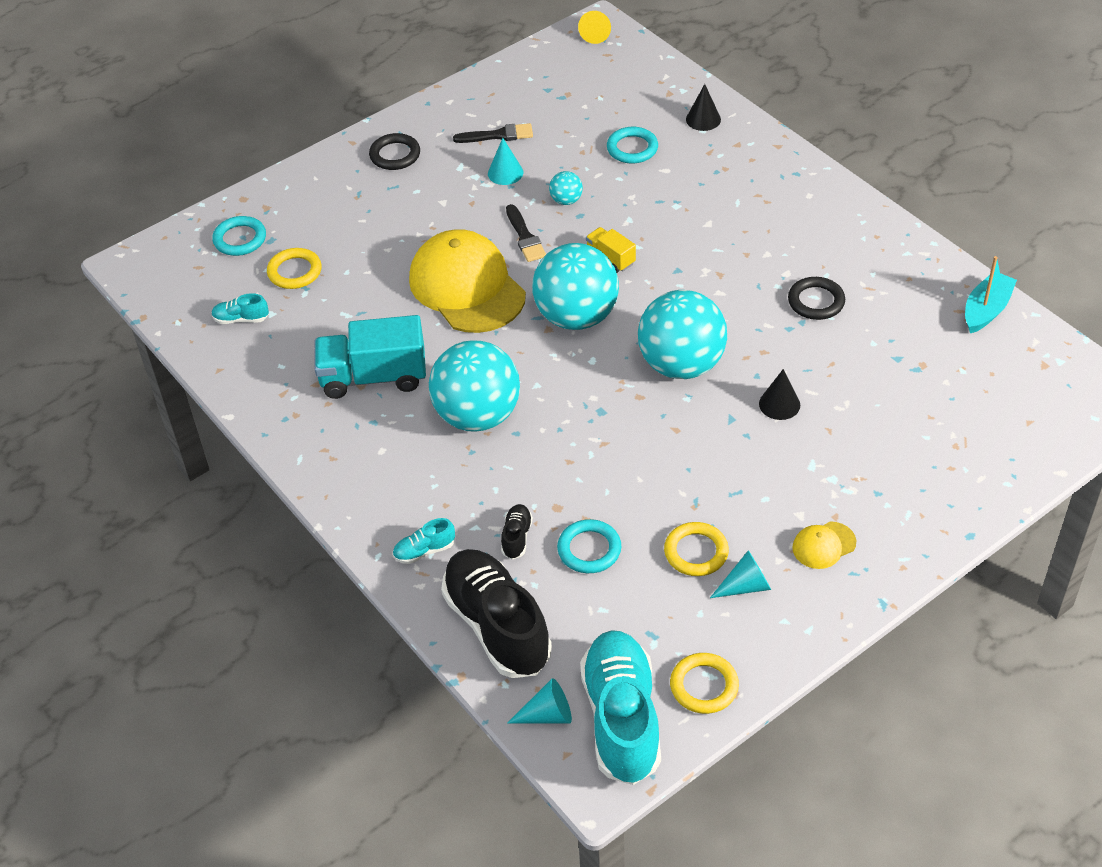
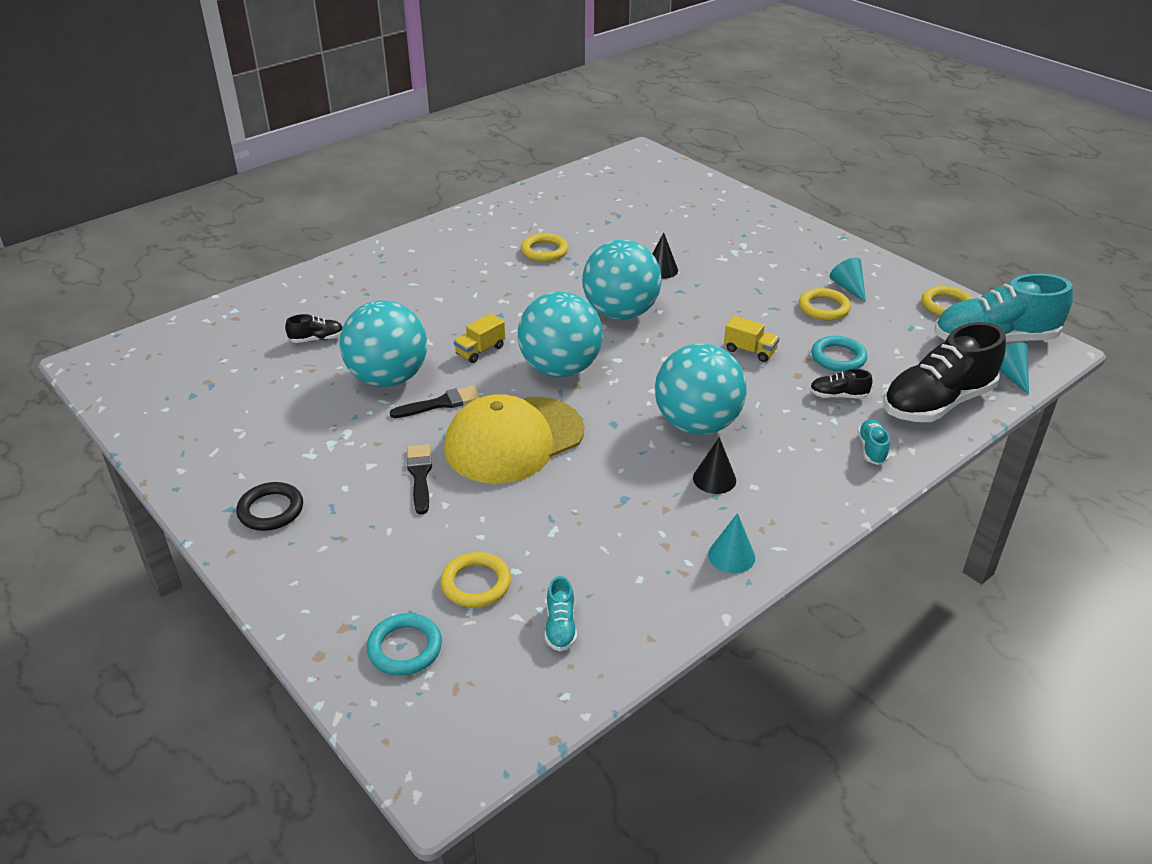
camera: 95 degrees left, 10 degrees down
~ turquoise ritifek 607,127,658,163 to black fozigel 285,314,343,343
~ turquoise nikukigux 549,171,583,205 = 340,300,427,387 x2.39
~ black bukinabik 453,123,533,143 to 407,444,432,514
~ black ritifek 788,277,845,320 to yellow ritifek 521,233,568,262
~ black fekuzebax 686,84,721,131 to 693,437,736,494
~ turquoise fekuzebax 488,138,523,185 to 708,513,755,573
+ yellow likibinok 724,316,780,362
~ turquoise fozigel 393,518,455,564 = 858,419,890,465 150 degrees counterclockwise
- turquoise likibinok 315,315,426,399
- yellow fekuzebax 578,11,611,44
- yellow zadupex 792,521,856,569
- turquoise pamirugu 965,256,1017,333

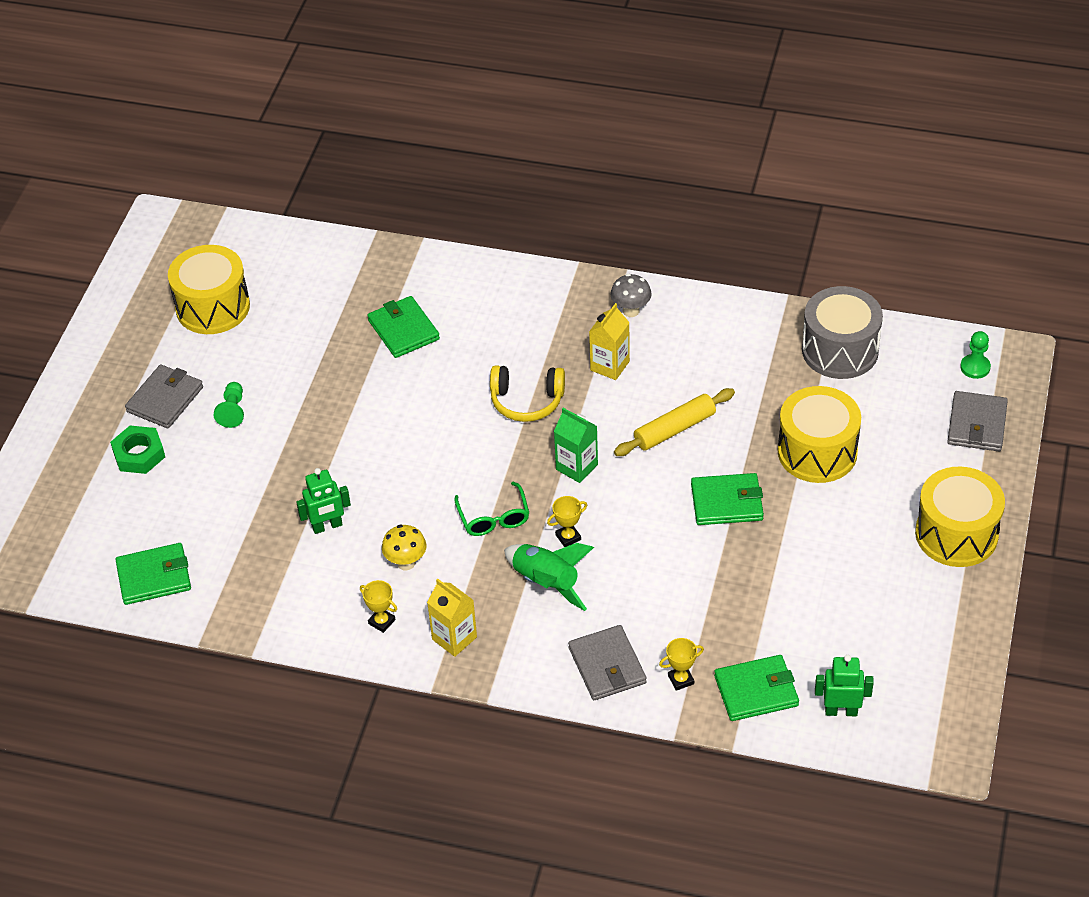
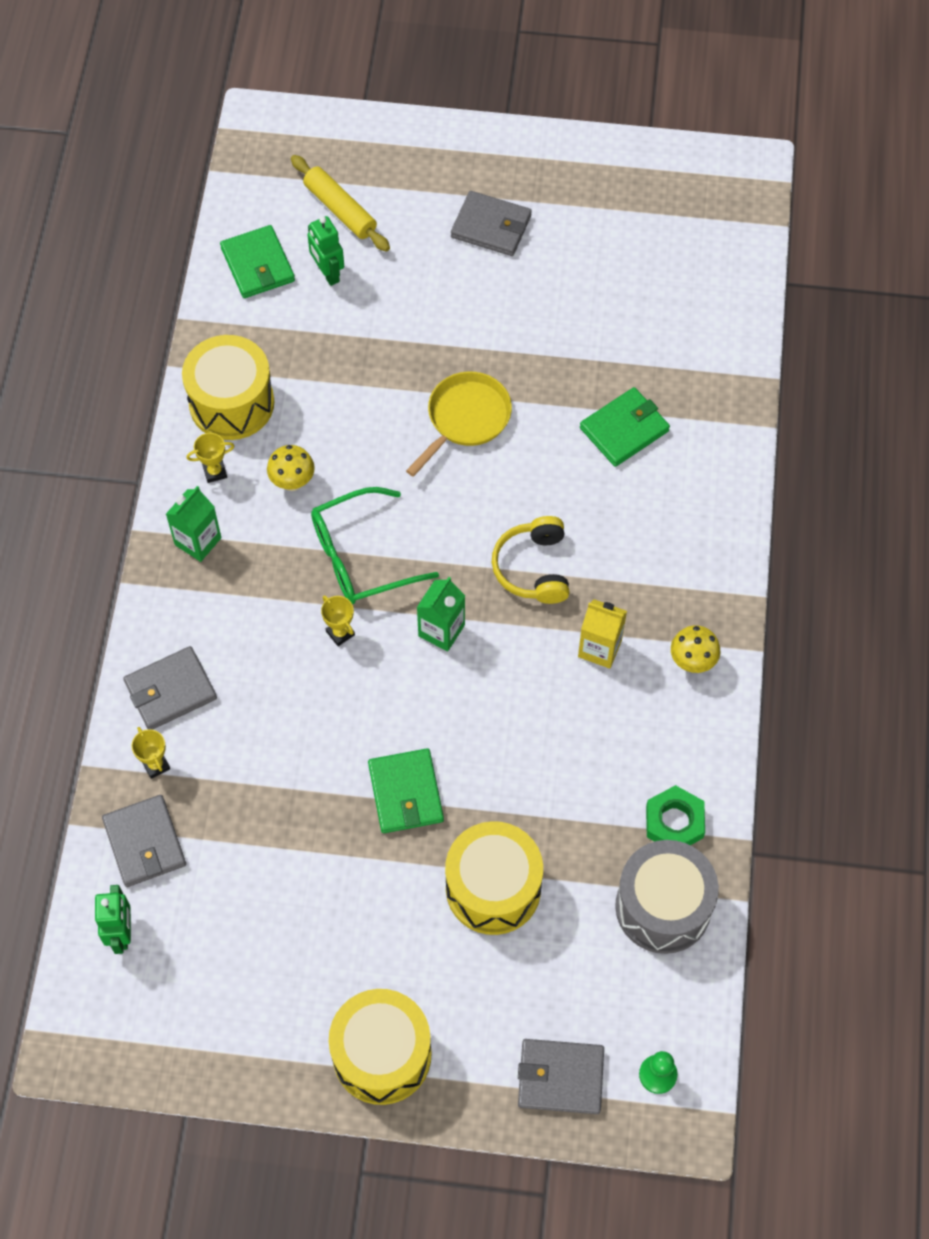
camera: 80 degrees right, 15 degrees up
~ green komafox 714,655,799,721 to grey komafox 102,795,186,887
~ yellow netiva 427,579,477,657 to green netiva 166,486,221,562
~ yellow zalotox 168,245,250,334 to 182,335,274,440
~ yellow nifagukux 360,580,397,633 = 187,433,234,483 45 degrees clockwise
~ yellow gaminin 614,388,735,456 to 291,155,390,252
~ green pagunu 296,468,351,534 to 308,216,344,286
~ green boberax 454,482,529,536 = 311,487,439,604 x1.54
+ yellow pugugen 406,372,512,477
~ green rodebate 110,426,165,474 to 646,785,705,845
~ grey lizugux 611,274,651,317 to yellow lizugux 671,625,720,673
- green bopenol 214,382,244,428
- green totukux 504,543,594,611

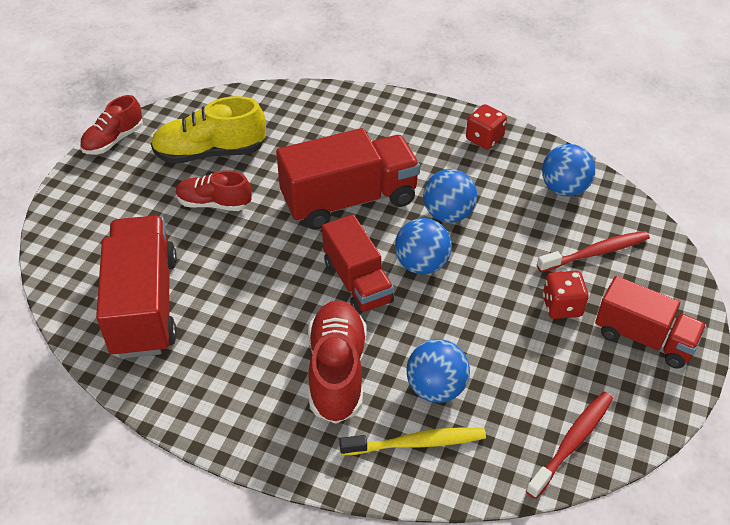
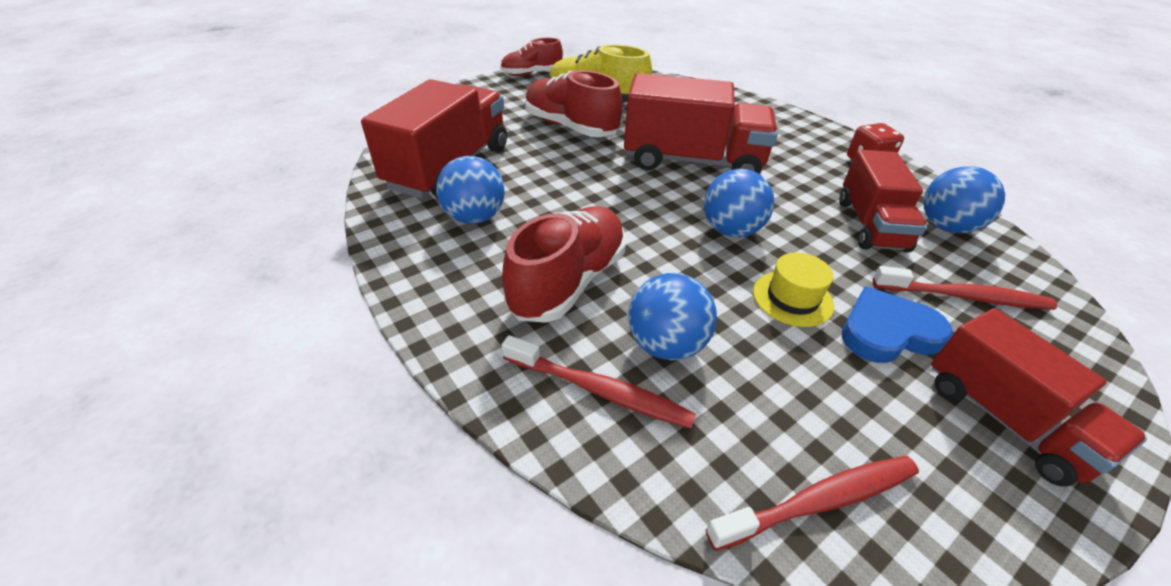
camera: 30 degrees right, 5 degrees down
~ blue nikukigux 423,169,477,223 to 436,156,505,224
~ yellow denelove 339,427,486,455 to red denelove 502,335,696,429
~ red fozigel 176,170,252,211 = 525,70,622,137 x1.53
+ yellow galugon 753,252,834,327
~ red likibinok 322,215,394,314 to 839,150,927,253
~ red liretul 543,271,589,319 to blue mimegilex 842,286,953,363

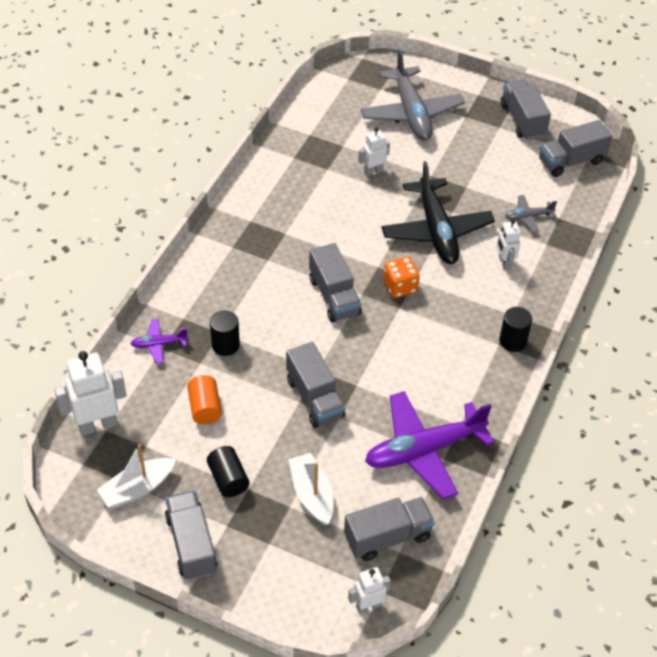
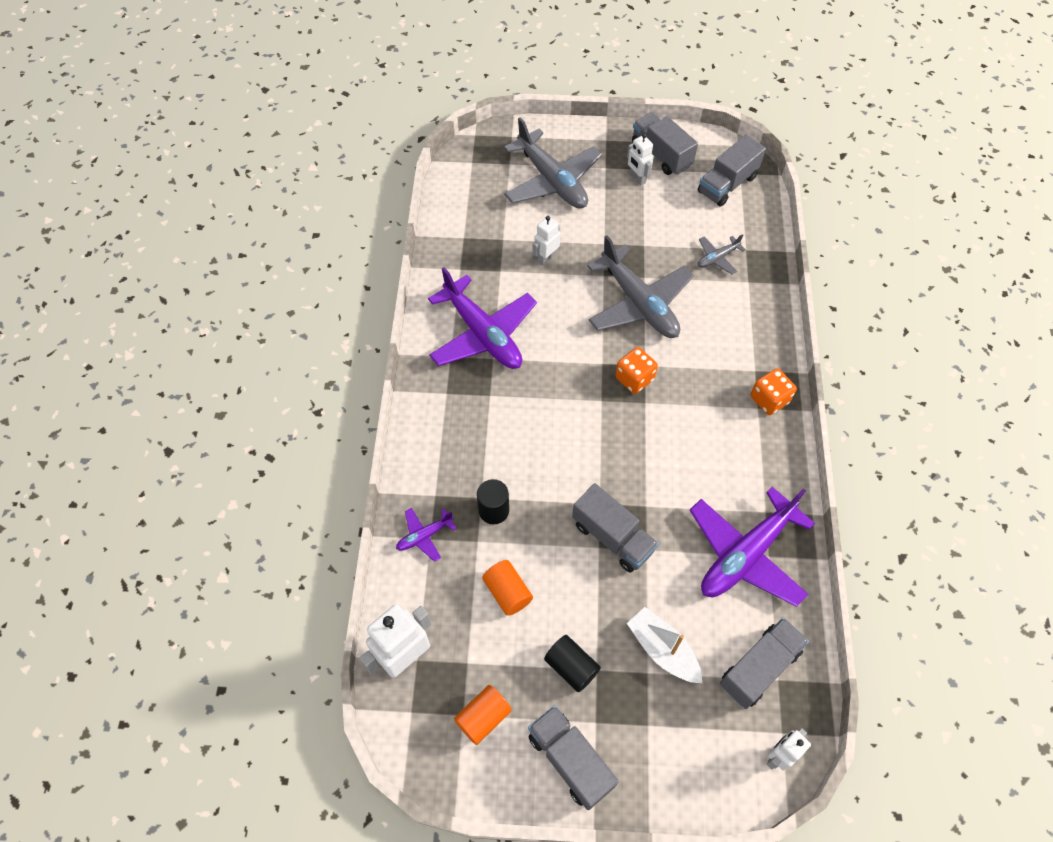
camera: 20 degrees left, 10 degrees up
+ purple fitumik 428,267,537,369
~ white pamirugu 97,444,176,508 to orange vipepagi 454,685,512,745
~ black fitumik 381,161,495,264 to grey fitumik 587,235,694,338
~ white pagunu 497,219,521,270 to 627,133,654,185
~ black vipepagi 499,307,532,352 to orange liretul 751,368,797,415
- grey likibinok 309,243,361,322

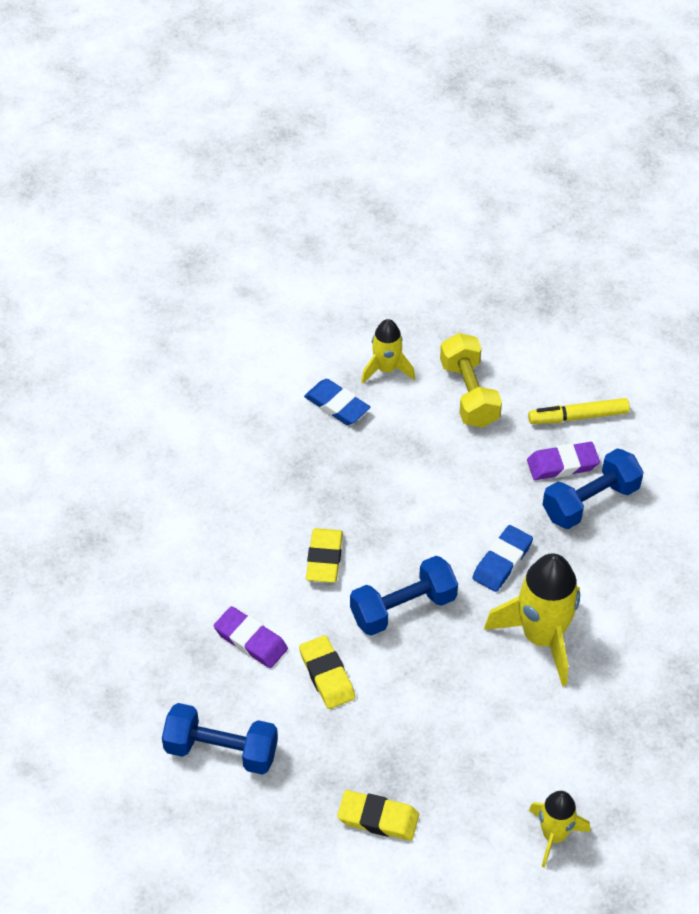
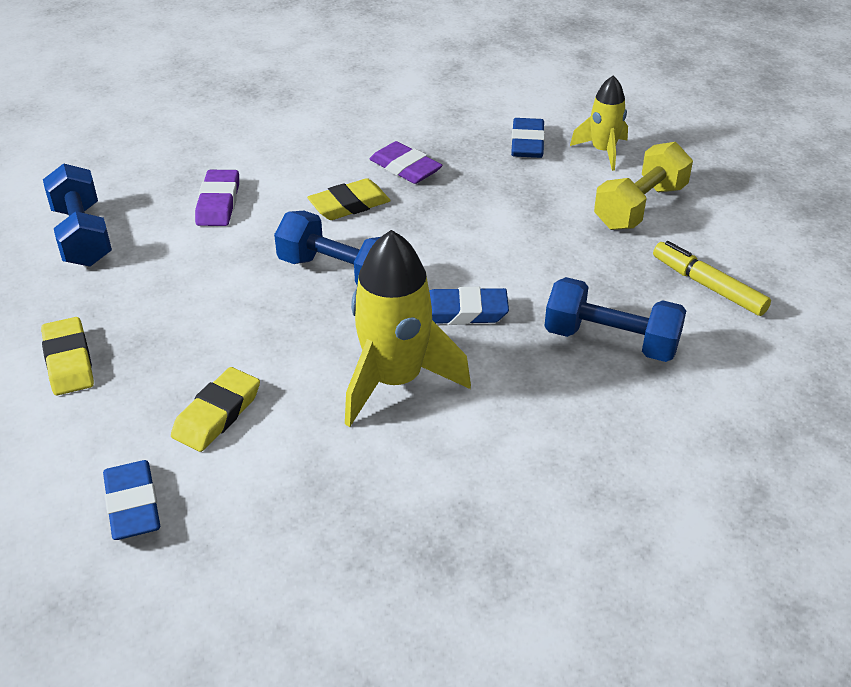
camera: 55 degrees right, 10 degrees down
~ yellow totukux 529,791,590,868 to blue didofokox 103,460,160,540
~ yellow didofokox 299,635,355,709 to 171,367,260,452
~ purple didofokox 527,442,600,480 to 370,141,443,184

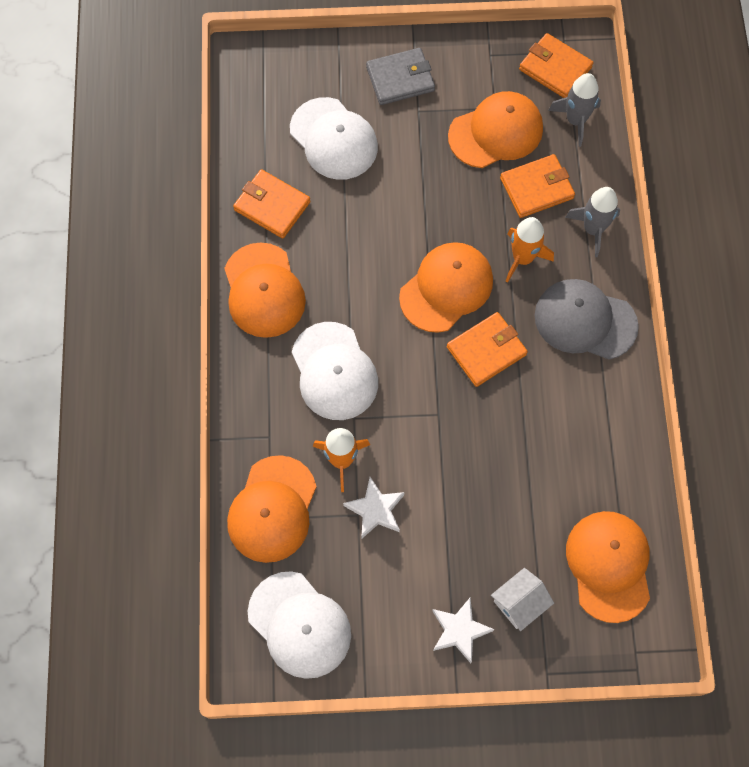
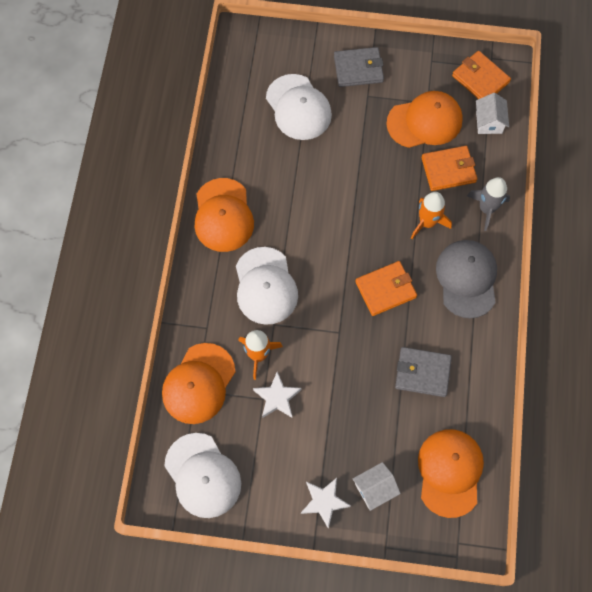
camera: 10 degrees right, 0 degrees up
+ grey komafox 395,347,452,397
~ grey zadupex 535,279,639,360 = 436,240,497,318 60 degrees clockwise
~ grey totukux 548,73,601,147 to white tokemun 476,93,509,134
- orange komafox 233,169,311,239
- orange zadupex 399,242,493,333

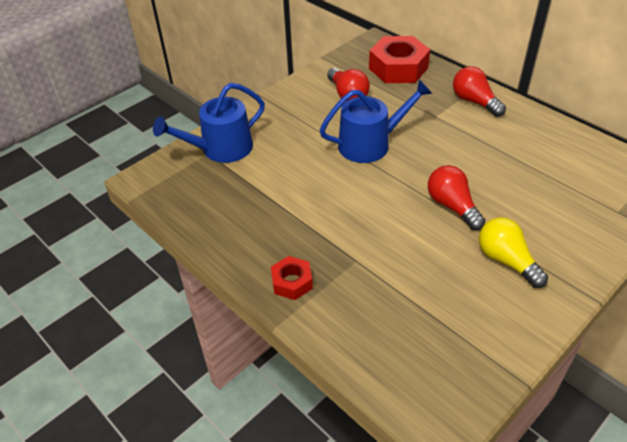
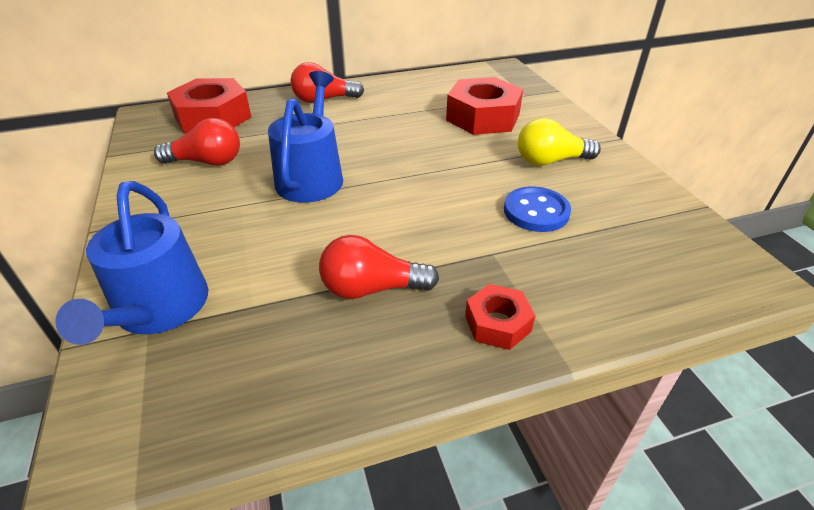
camera: 65 degrees left, 5 degrees down
~ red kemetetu 428,165,485,230 to 319,235,439,299
+ red rodebate 446,77,523,135
+ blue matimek 504,186,571,232

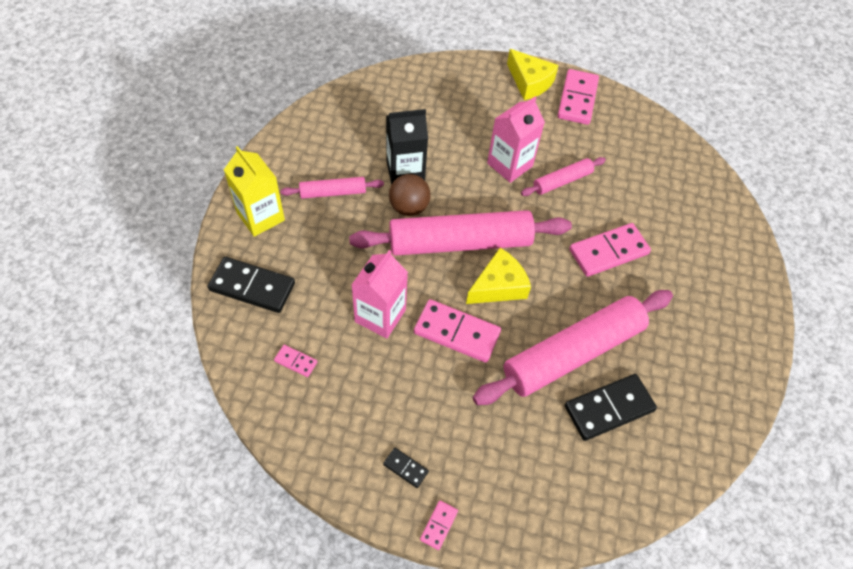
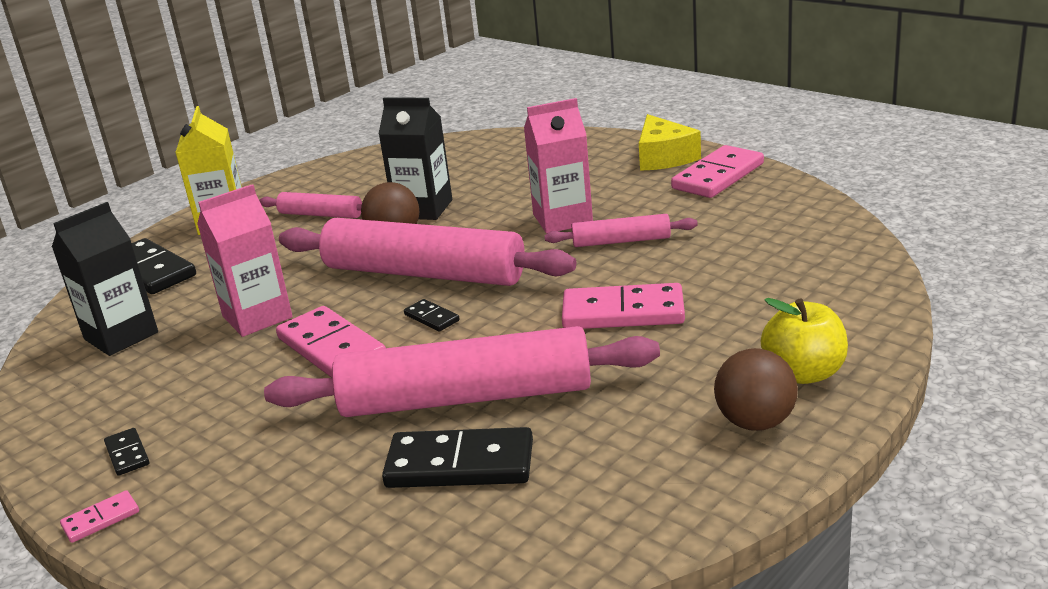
camera: 35 degrees right, 30 degrees down
~ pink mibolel 274,345,317,377 to black netiva 52,202,158,356
~ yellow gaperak 466,248,531,304 to black mibolel 404,299,460,332
+ brown nikukigux 714,348,798,431
+ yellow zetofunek 761,298,848,384

